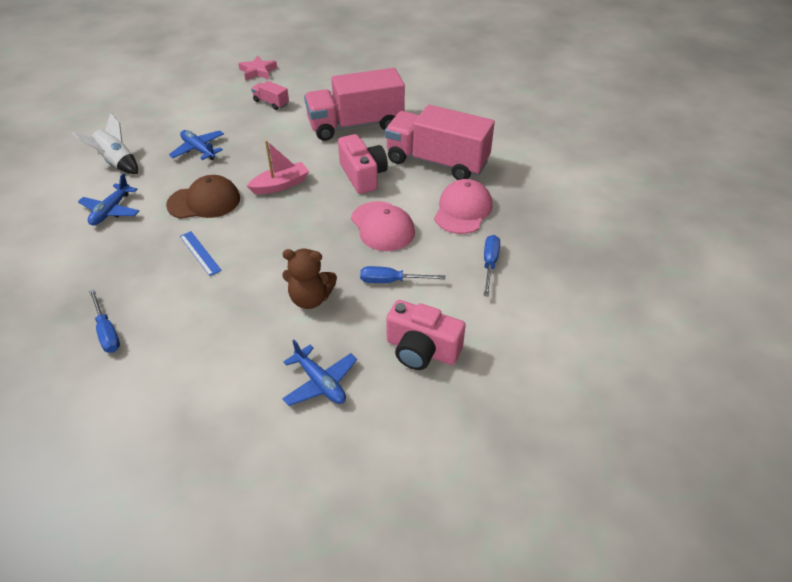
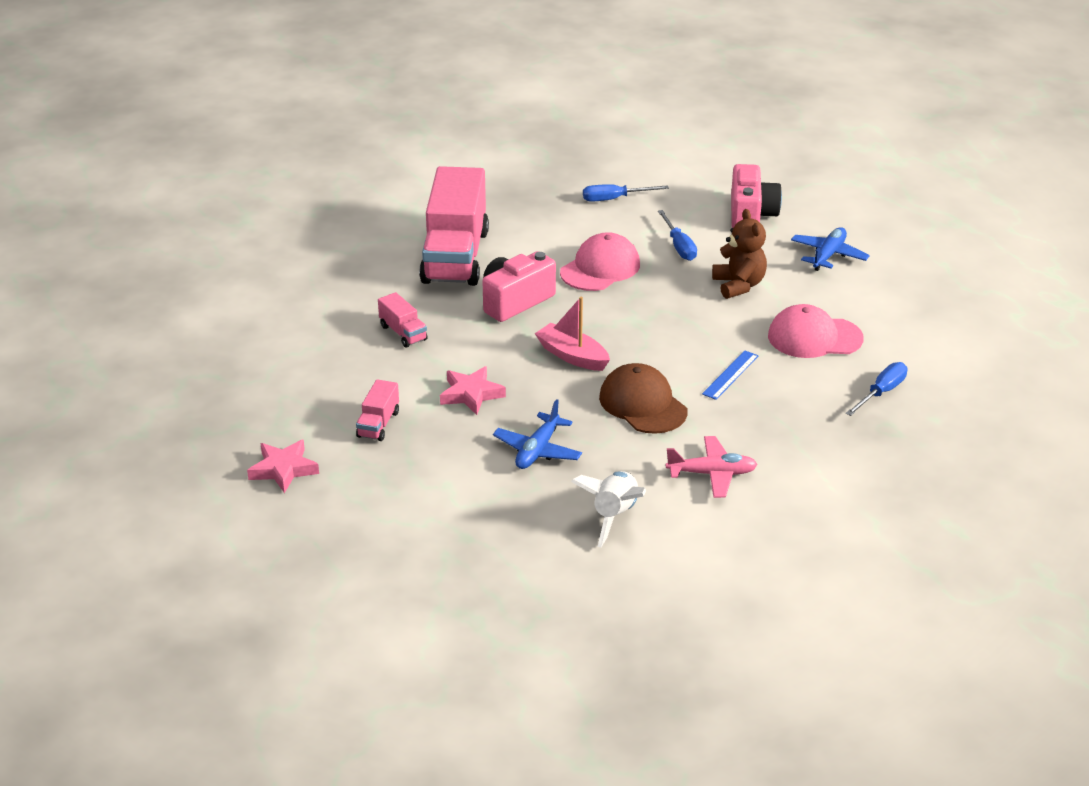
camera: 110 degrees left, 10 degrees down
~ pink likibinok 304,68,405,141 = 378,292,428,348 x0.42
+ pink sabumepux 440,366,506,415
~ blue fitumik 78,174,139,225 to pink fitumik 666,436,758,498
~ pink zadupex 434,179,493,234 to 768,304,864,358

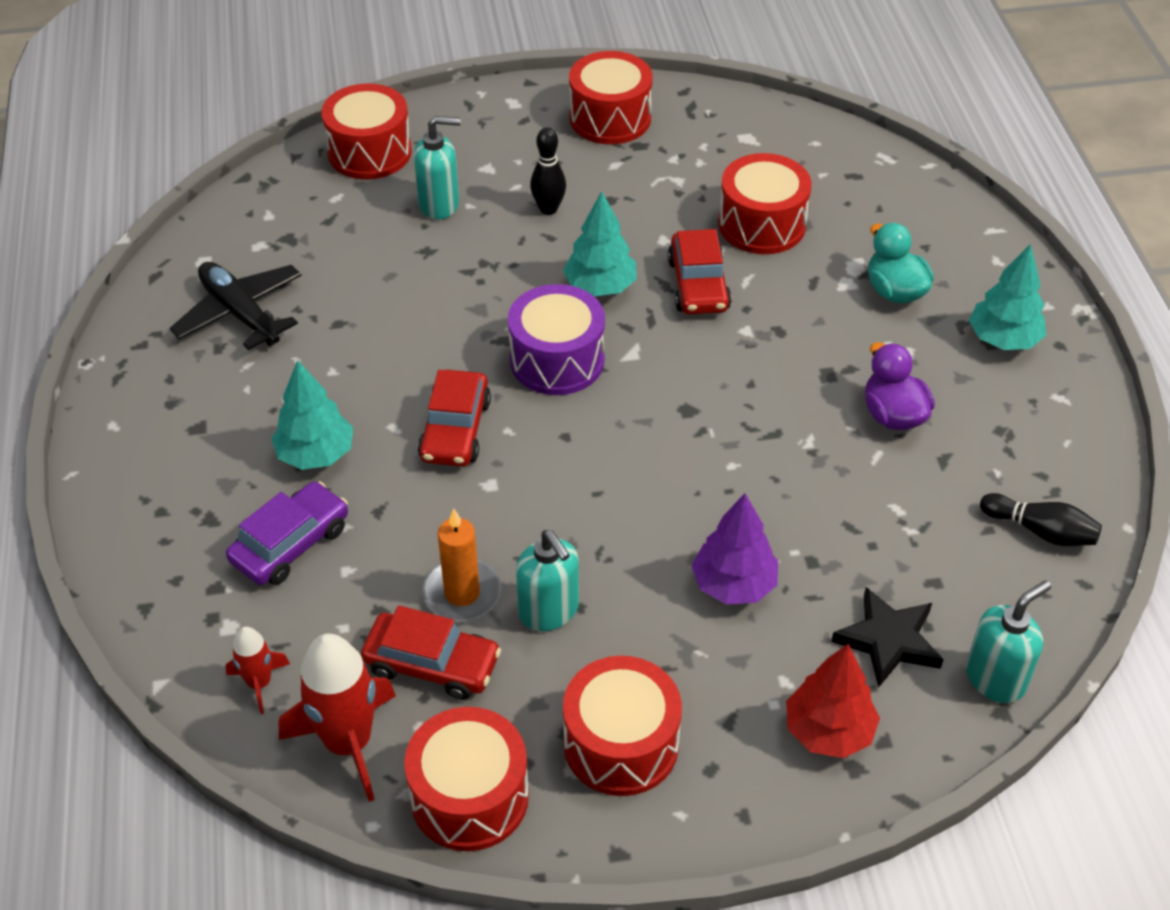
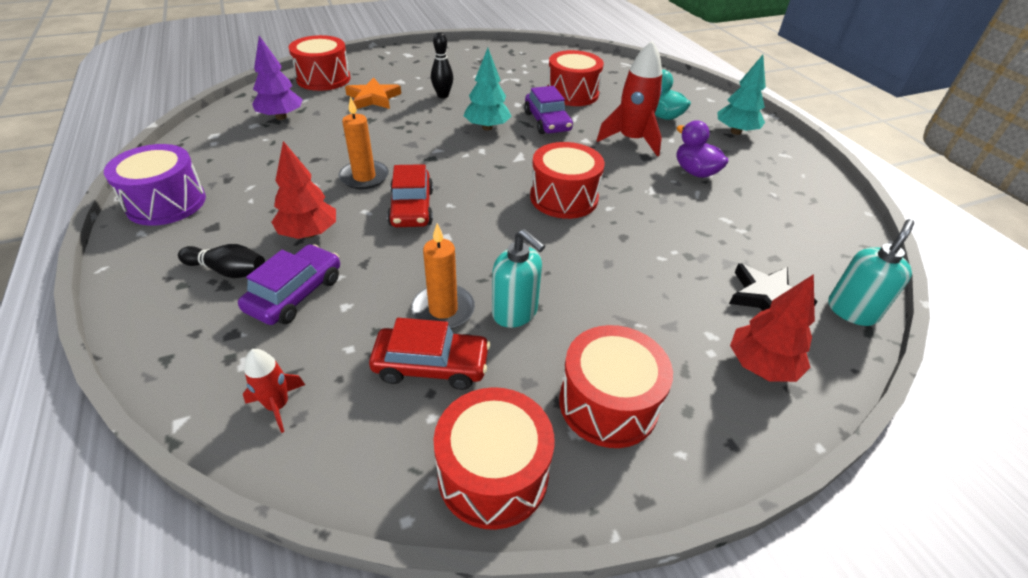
camera: 15 degrees left, 5 degrees down
~ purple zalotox 508,284,605,395 to 104,144,206,226
~ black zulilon 980,493,1102,546 to 178,244,265,278
~ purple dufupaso 691,493,778,604 to 252,36,303,120
~ turquoise dufupaso 271,360,353,470 to red dufupaso 271,141,336,239
+ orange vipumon 339,96,389,189
~ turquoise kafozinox 414,116,461,219 to orange sabumepux 345,77,401,109
~ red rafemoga 668,229,732,314 to purple rafemoga 524,86,573,134
~ red zalotox 569,51,653,144 to 530,142,605,219
~ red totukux 279,633,396,802 to 596,41,662,157
- black fitumik 169,262,302,350

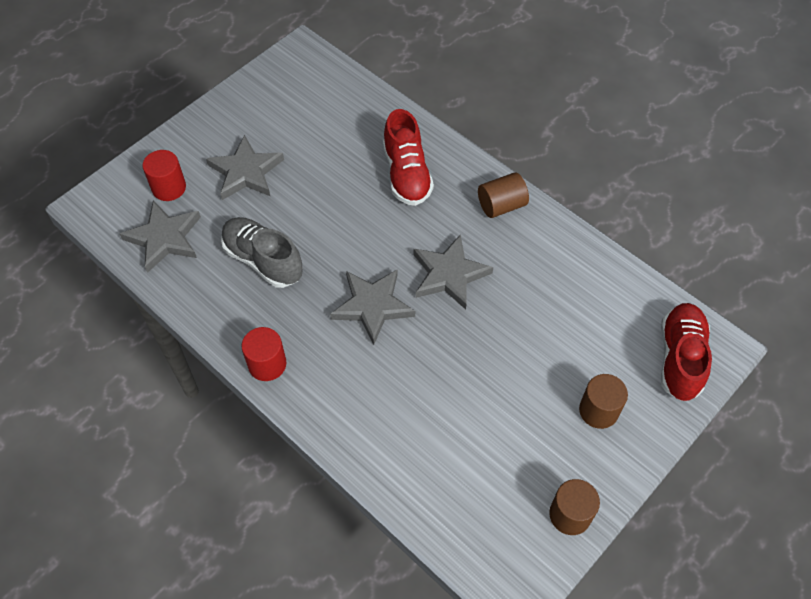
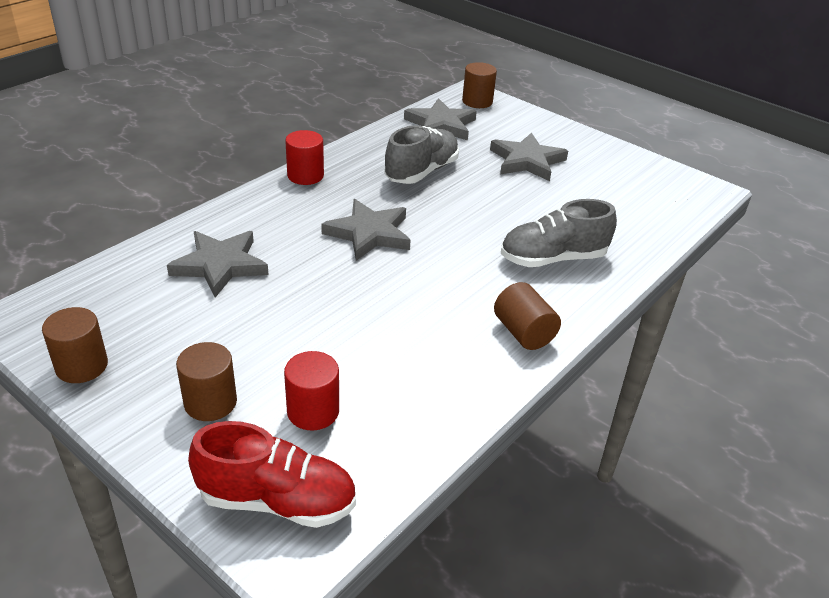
camera: 85 degrees right, 20 degrees down
~ grey sabumepux 413,234,493,310 to 167,231,269,298
~ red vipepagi 142,150,186,201 to 284,351,339,430
+ brown vipepagi 462,62,497,108
~ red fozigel 383,109,434,206 to grey fozigel 501,199,617,267

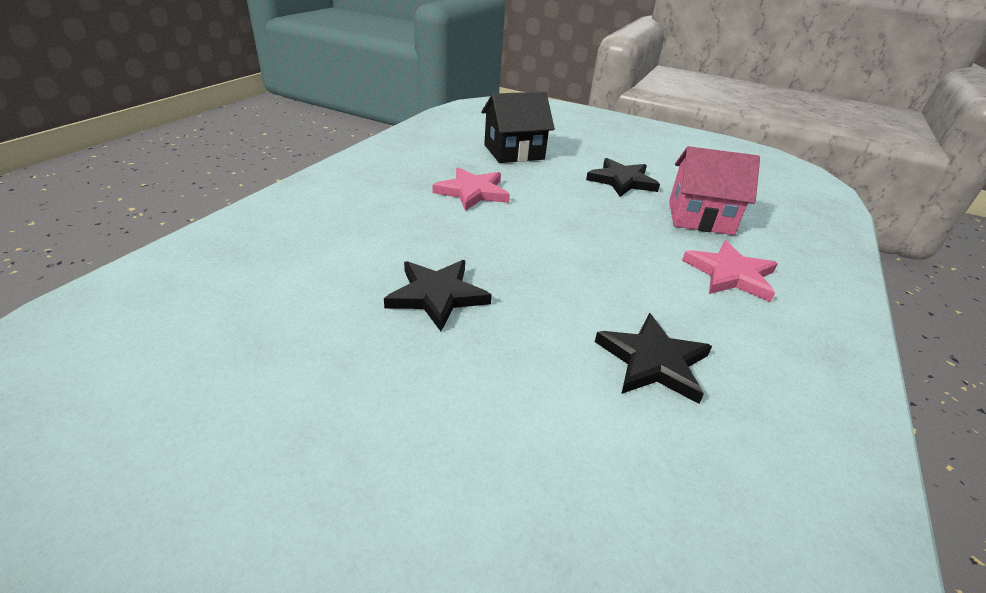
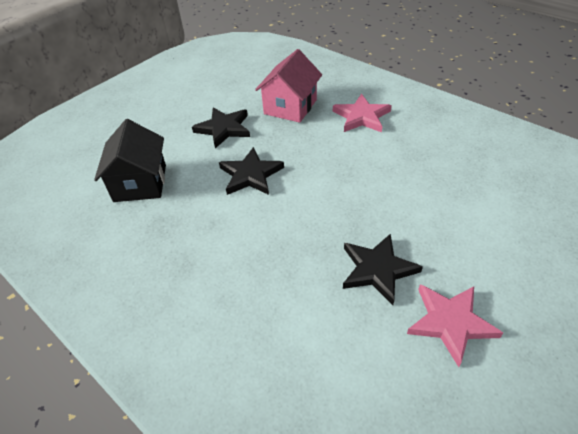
camera: 70 degrees left, 10 degrees up
~ black sabumepux 595,313,712,404 to 219,147,284,195
~ pink sabumepux 433,167,510,211 to 407,284,503,367

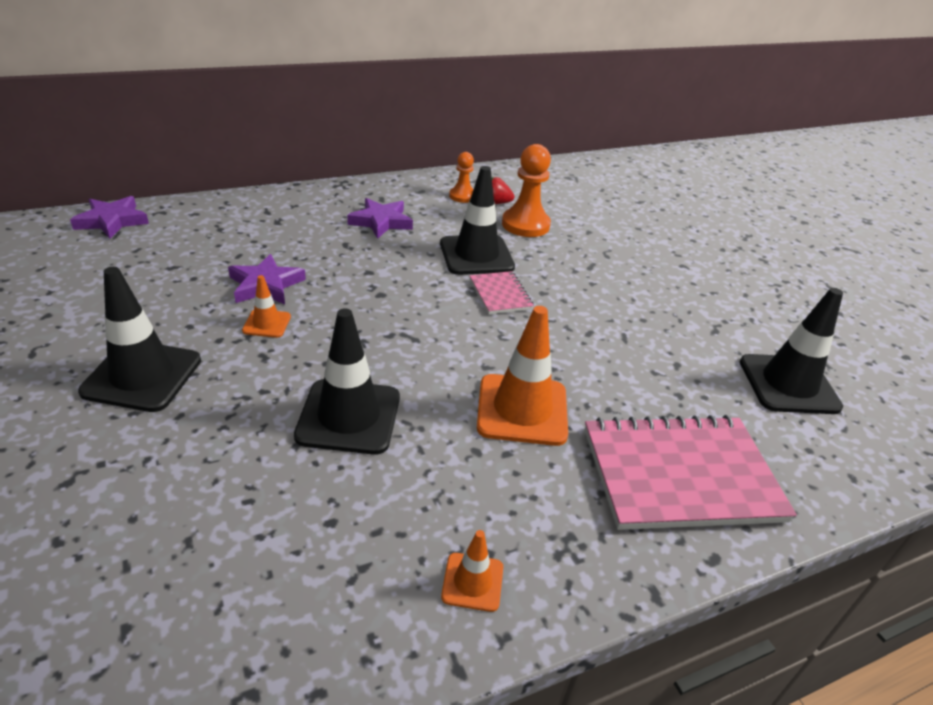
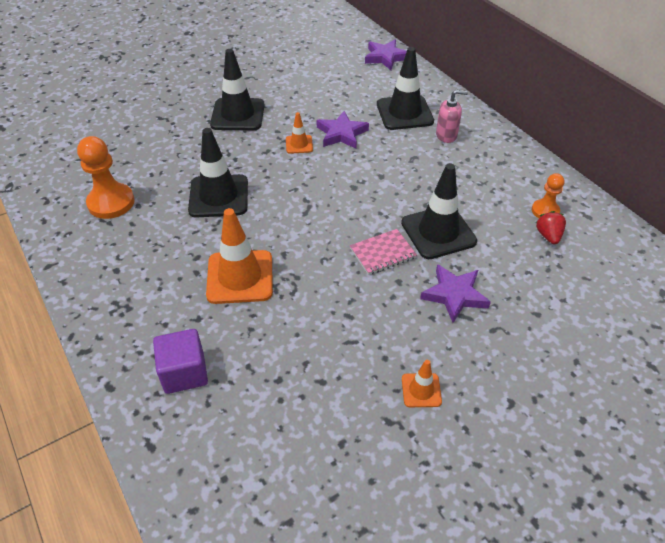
camera: 85 degrees right, 10 degrees up
~ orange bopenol 502,144,551,237 to 77,136,135,219
~ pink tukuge 584,415,797,530 to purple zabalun 153,329,208,394
~ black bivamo 740,288,843,414 to 377,47,434,130
~ orange bivamo 441,530,503,612 to 402,360,442,407
~ purple sabumepux 347,198,413,239 to 420,264,491,323
+ pink kafozinox 436,90,468,143

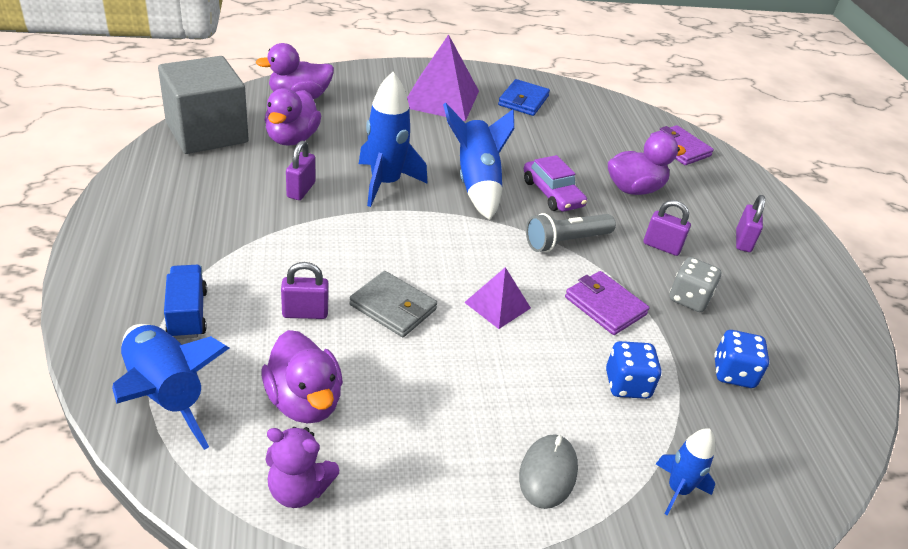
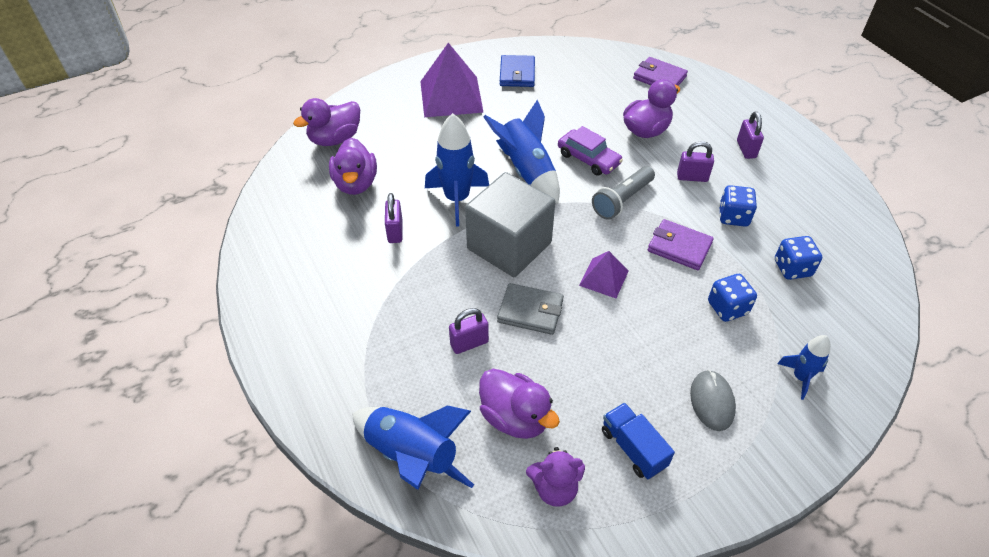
camera: 15 degrees left, 10 degrees up
~ grey zabalun 158,56,249,154 to 465,172,555,277
~ blue likibinok 164,265,207,339 to 602,403,675,479
~ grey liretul 669,257,721,312 to blue liretul 719,185,757,227

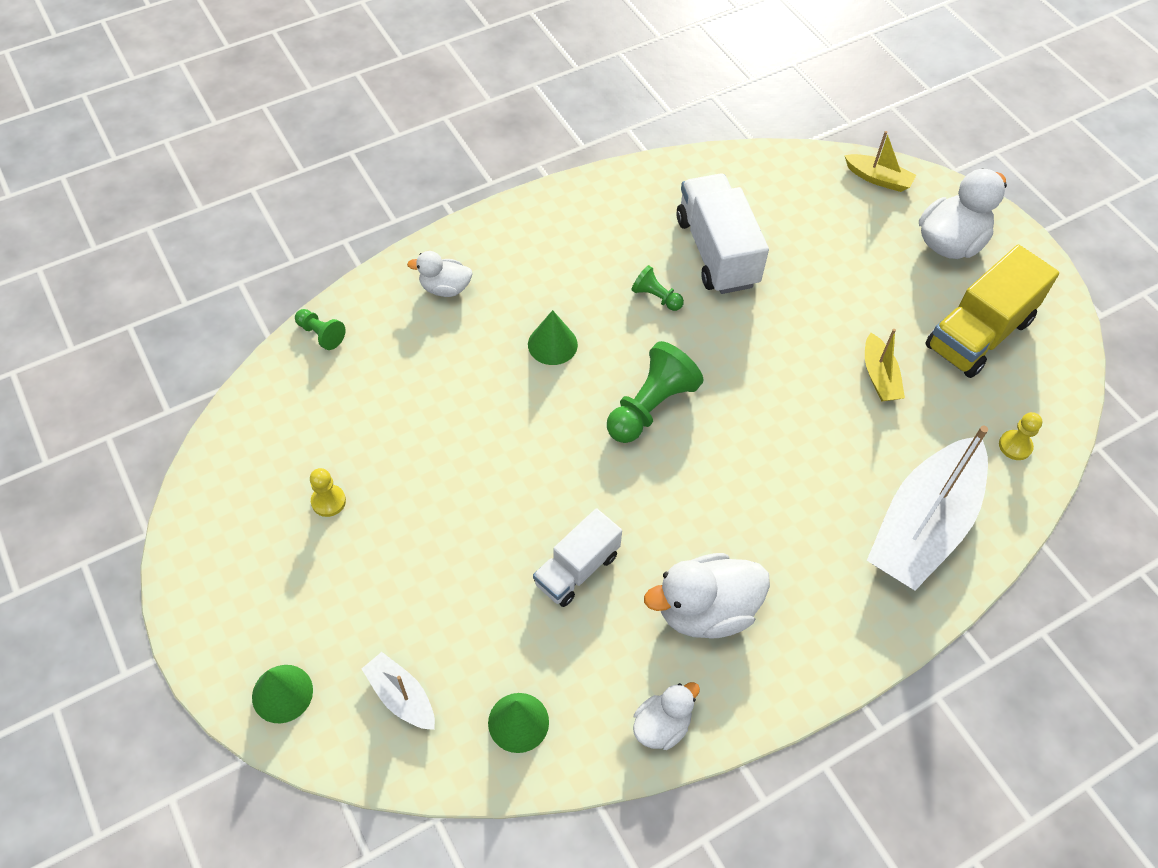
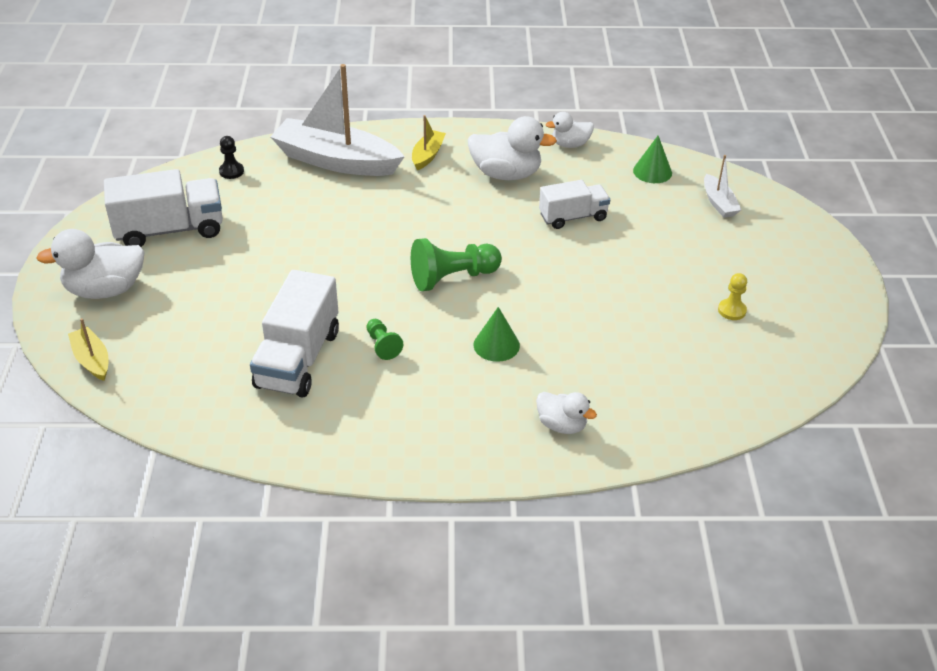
camera: 150 degrees left, 15 degrees down
~ yellow likibinok 925,245,1059,378 to white likibinok 104,169,223,247
~ yellow bopenol 999,412,1043,460 to black bopenol 219,136,244,179
~ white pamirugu 867,426,988,591 = 270,64,405,176 135 degrees counterclockwise
~ yellow pamirugu 865,329,905,402 to 412,115,446,170
- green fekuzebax 252,665,313,723
- green bopenol 295,309,346,350

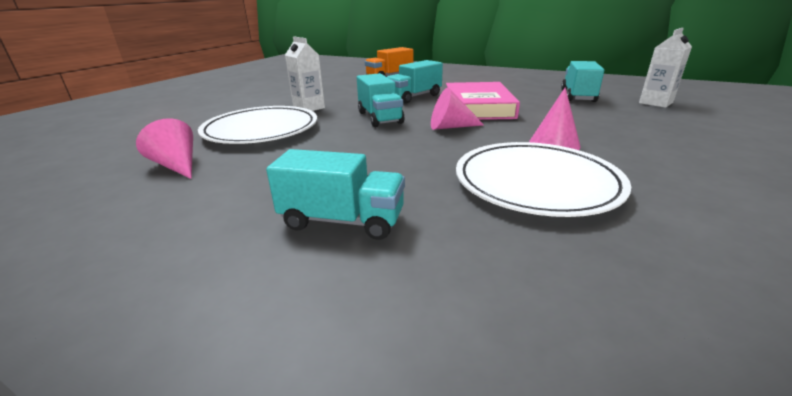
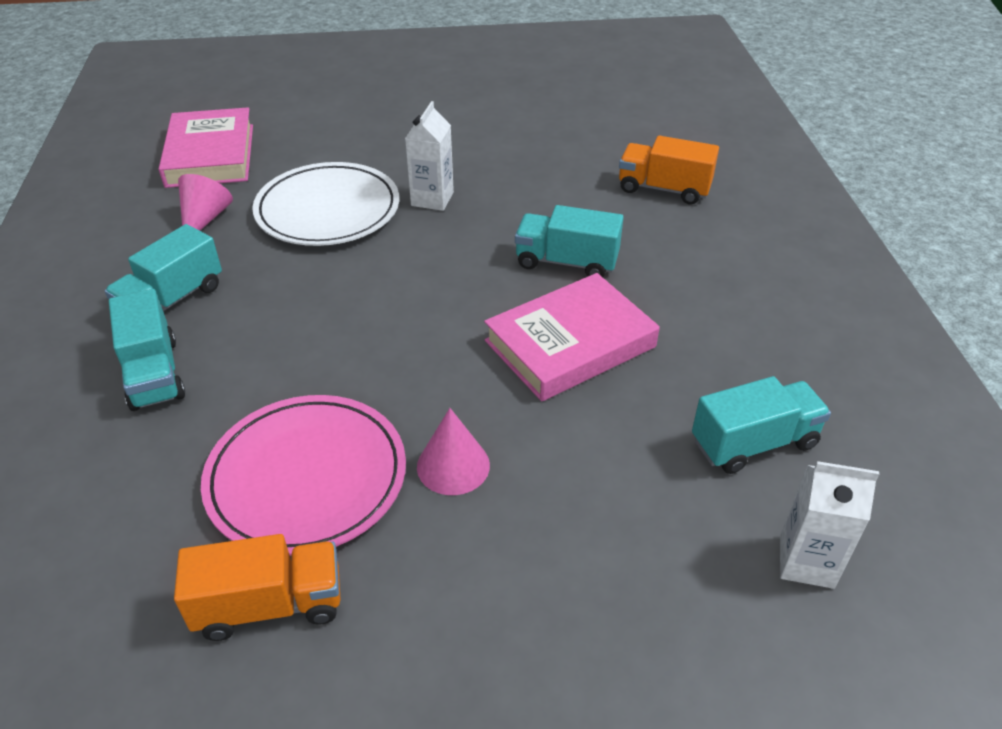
camera: 55 degrees right, 15 degrees up
~ turquoise likibinok 357,73,404,127 to 105,224,222,311
+ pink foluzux 159,107,253,188
+ orange likibinok 174,534,341,641
~ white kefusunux 456,142,631,217 to pink kefusunux 201,395,406,556
- pink fekuzebax 431,87,484,130

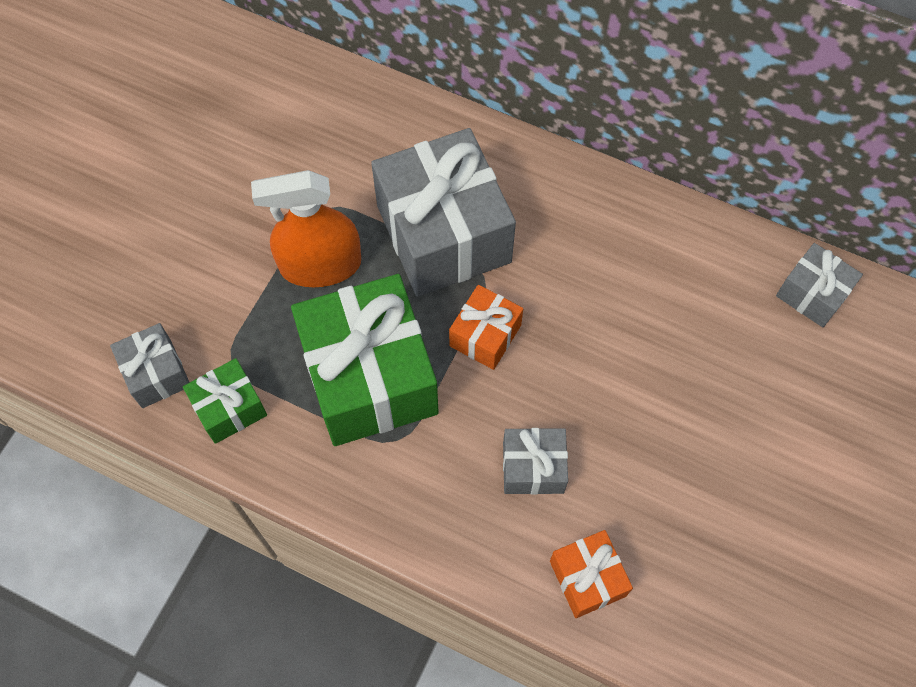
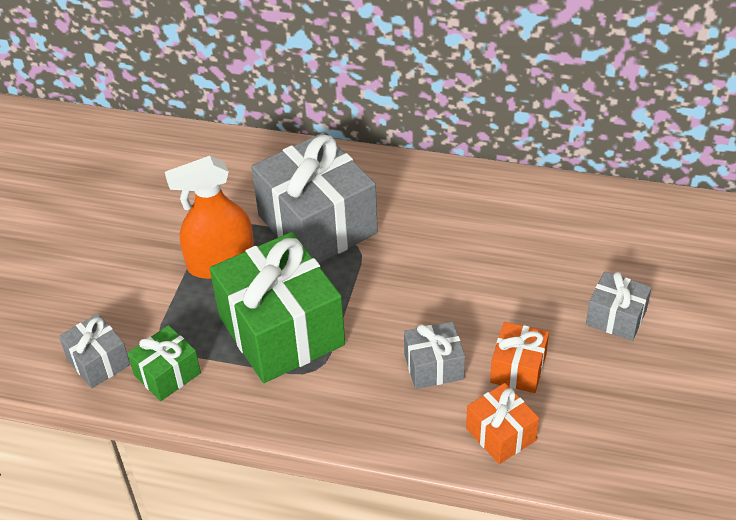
camera: 10 degrees left, 20 degrees down
~ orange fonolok 449,285,523,370 to 490,322,549,393
~ grey fonolok 776,243,863,327 to 586,271,652,341

